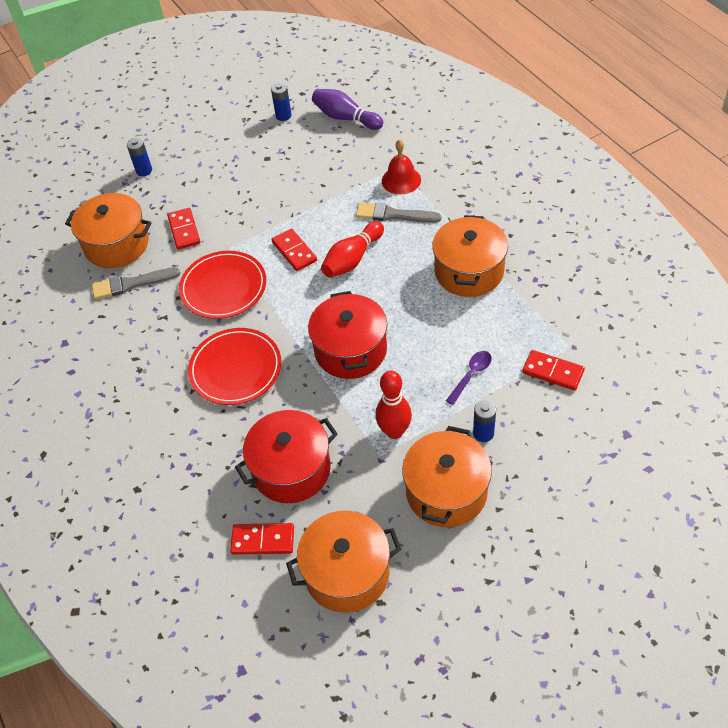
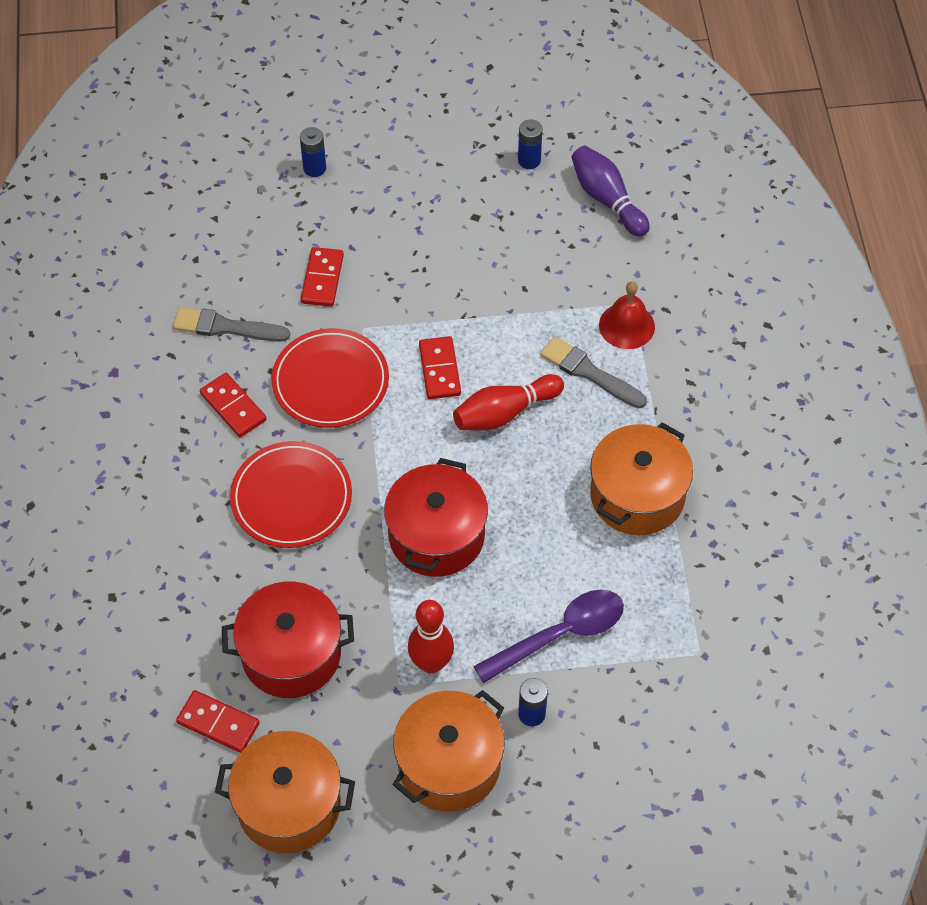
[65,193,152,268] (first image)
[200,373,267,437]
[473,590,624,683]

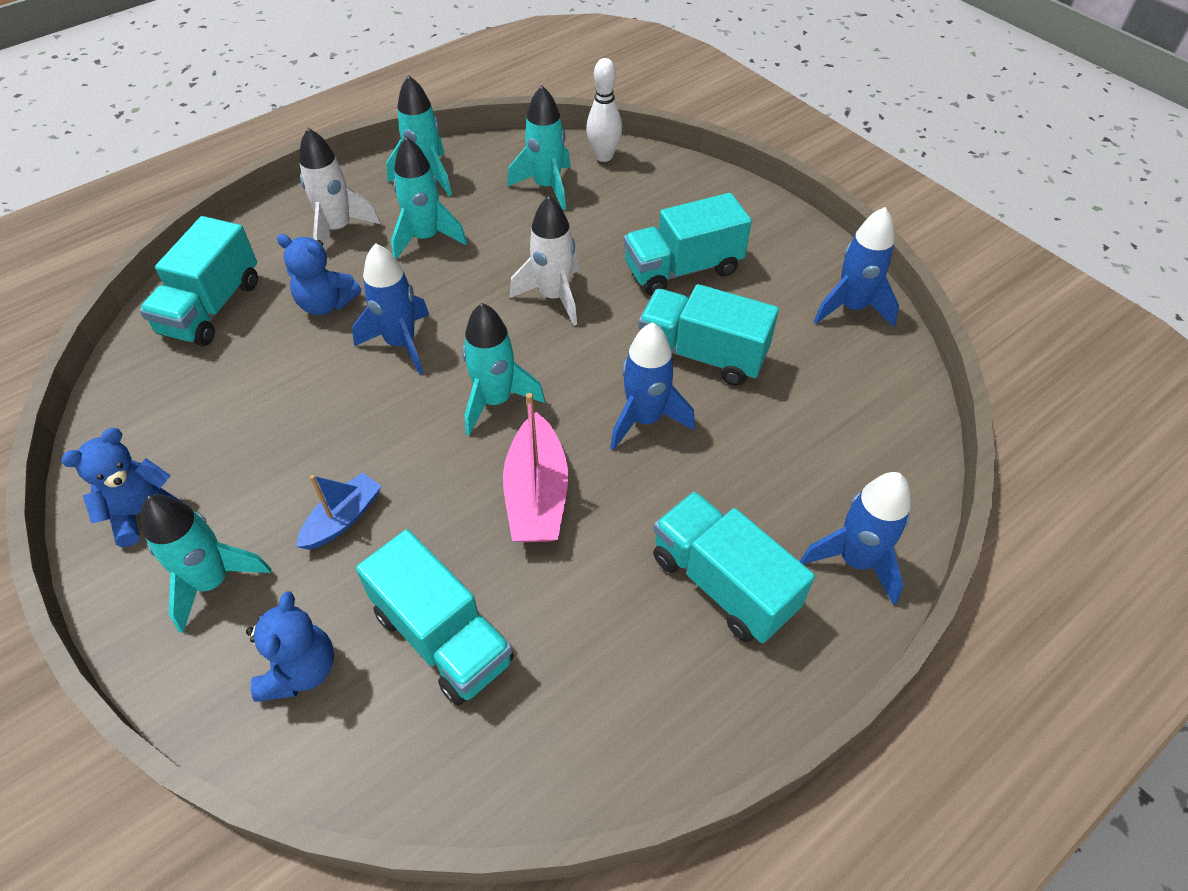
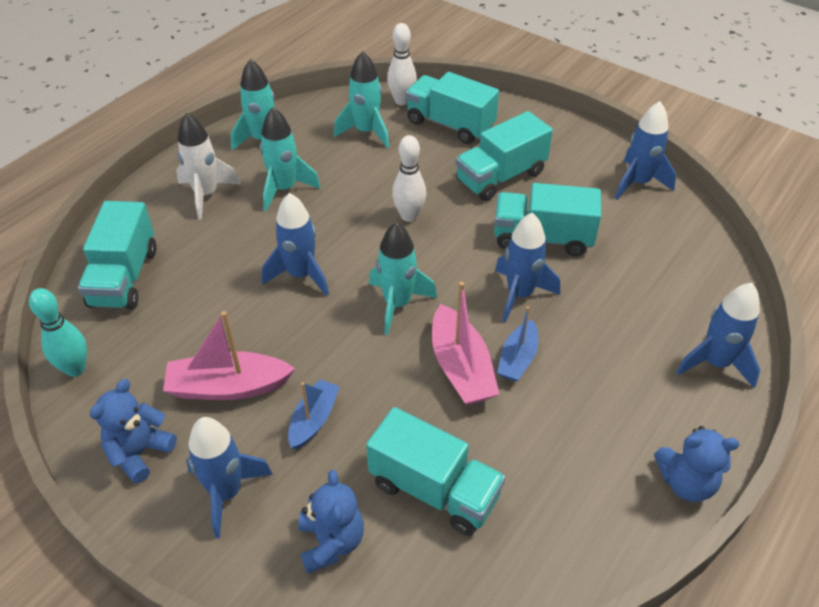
[29,288,87,377]
[163,311,295,400]
[497,306,538,382]
[654,426,740,502]
[406,72,499,144]
[392,135,426,222]
[186,417,273,538]

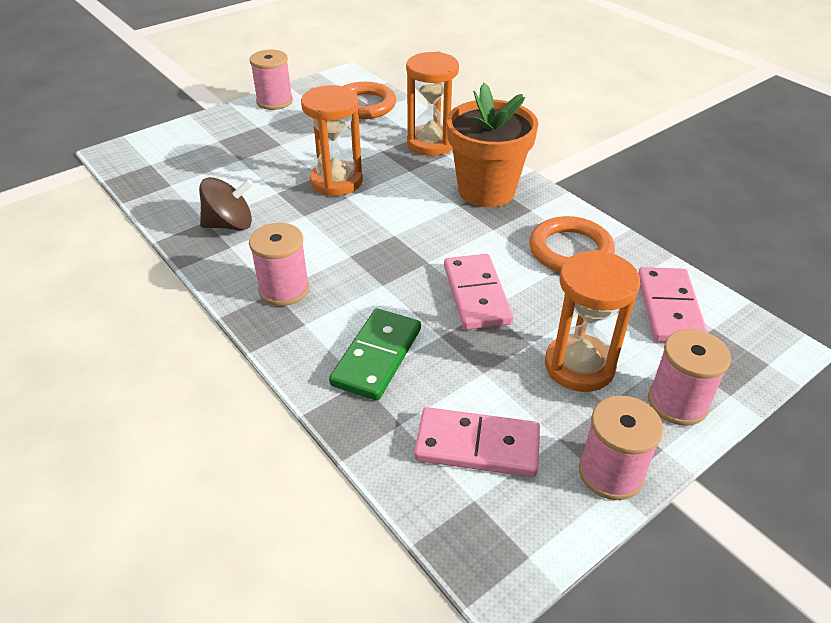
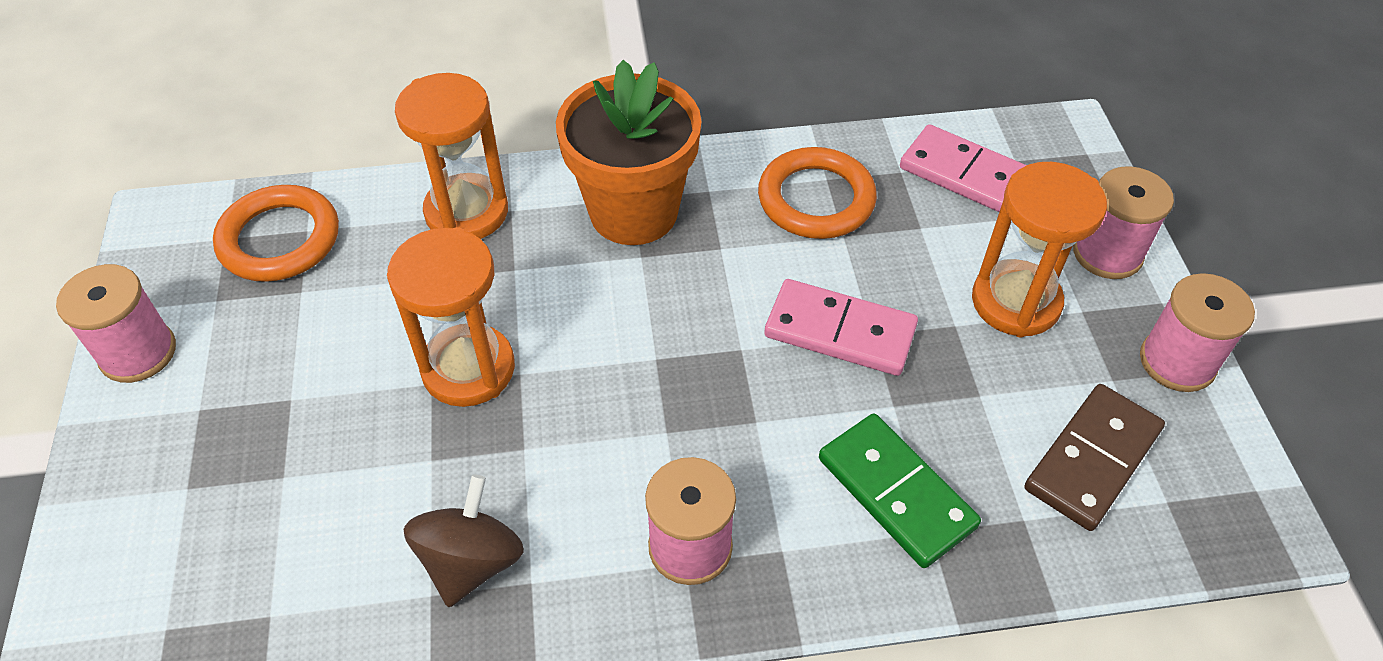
[1025,384,1165,531]

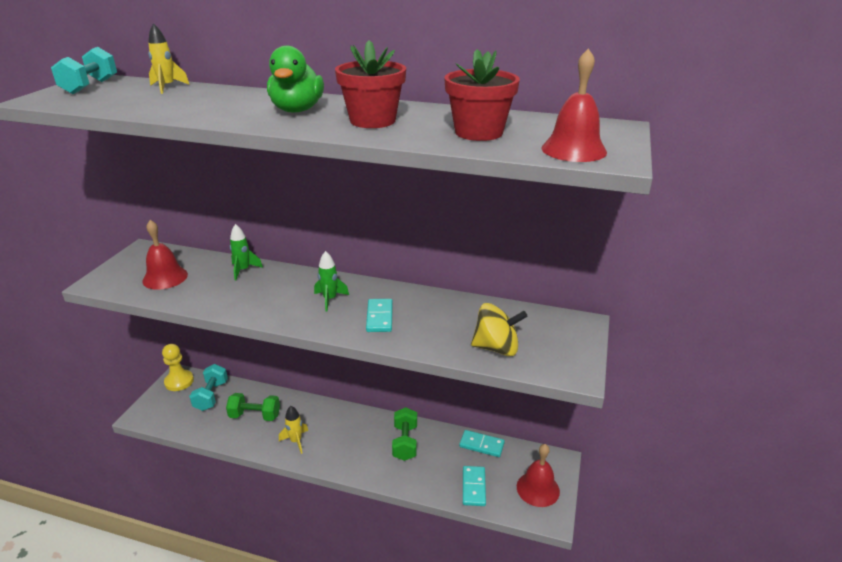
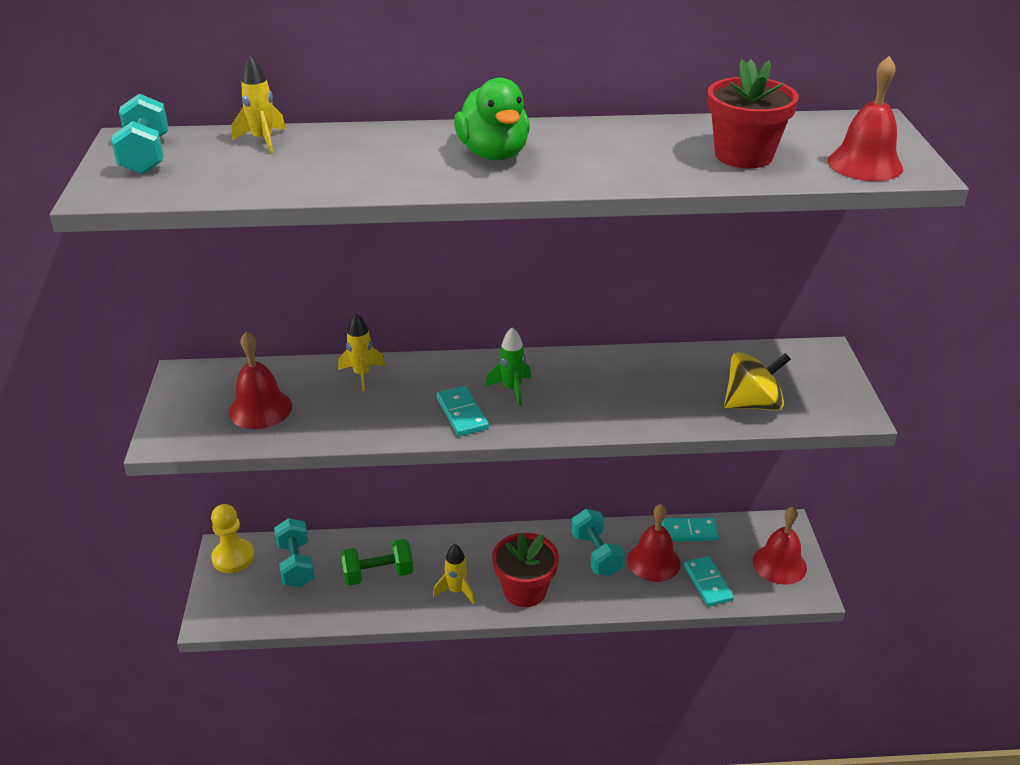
[627,504,681,582]
[492,533,559,607]
[437,386,489,436]
[338,313,386,391]
[571,509,625,576]

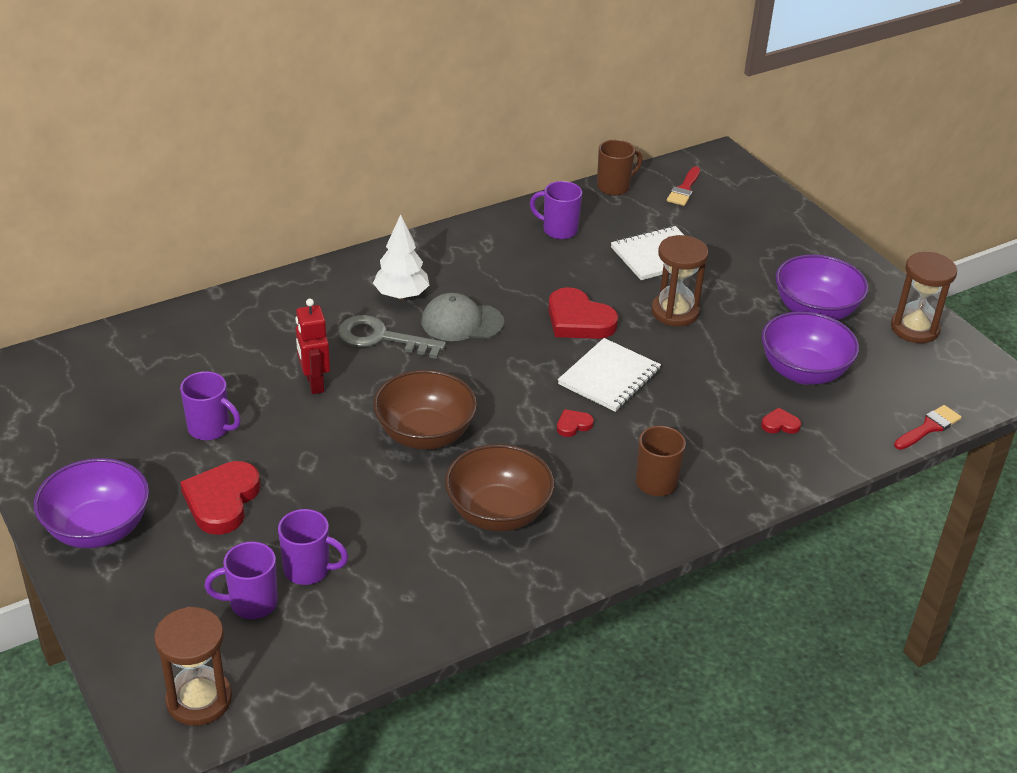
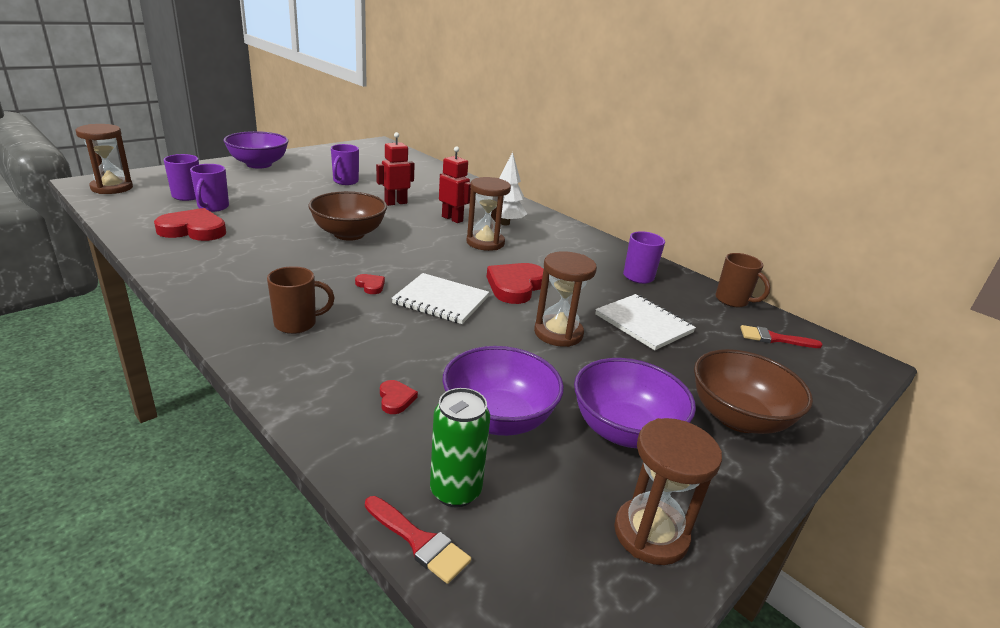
[430,388,490,507]
[154,208,226,241]
[694,349,813,434]
[439,146,471,223]
[466,177,511,251]

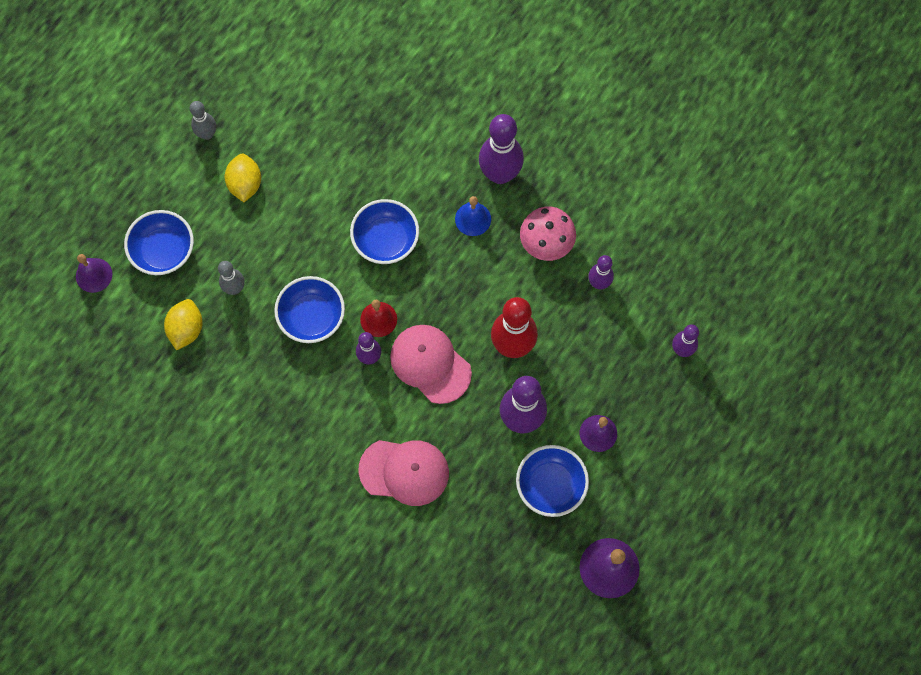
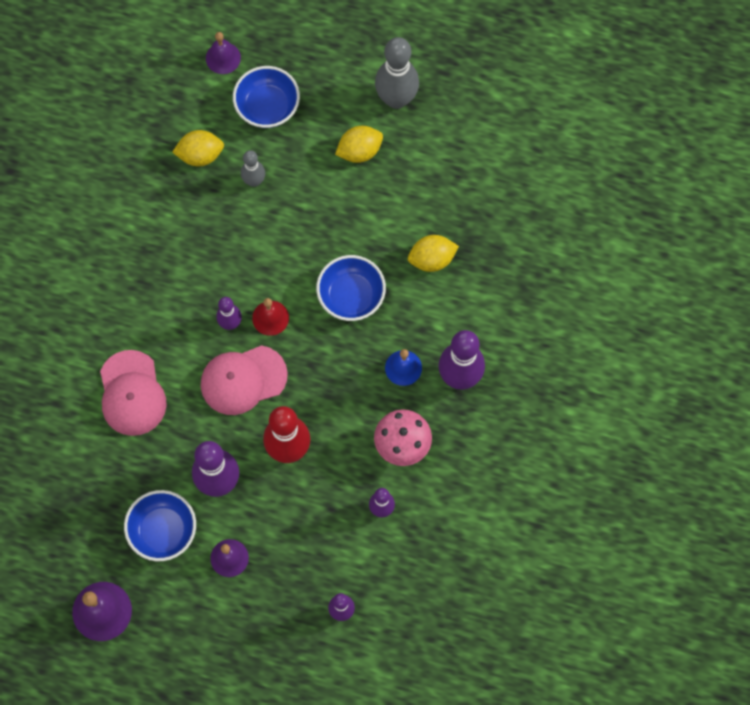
[274,276,345,343] (first image)
[408,235,459,272]
[201,345,288,415]
[375,37,419,109]

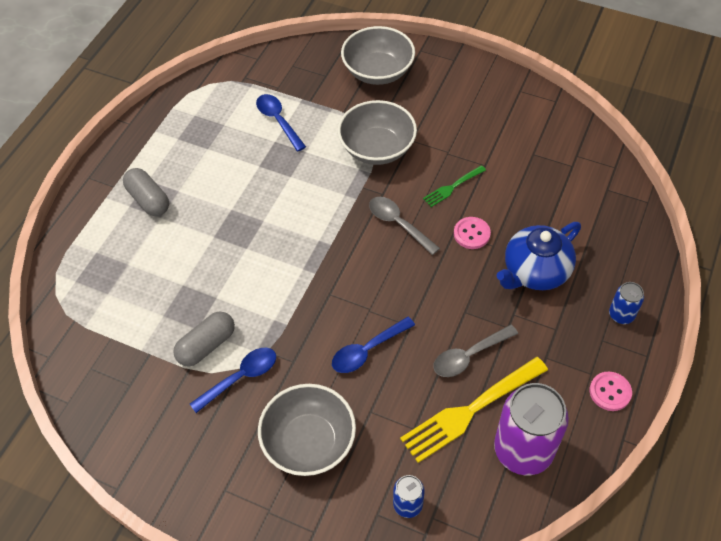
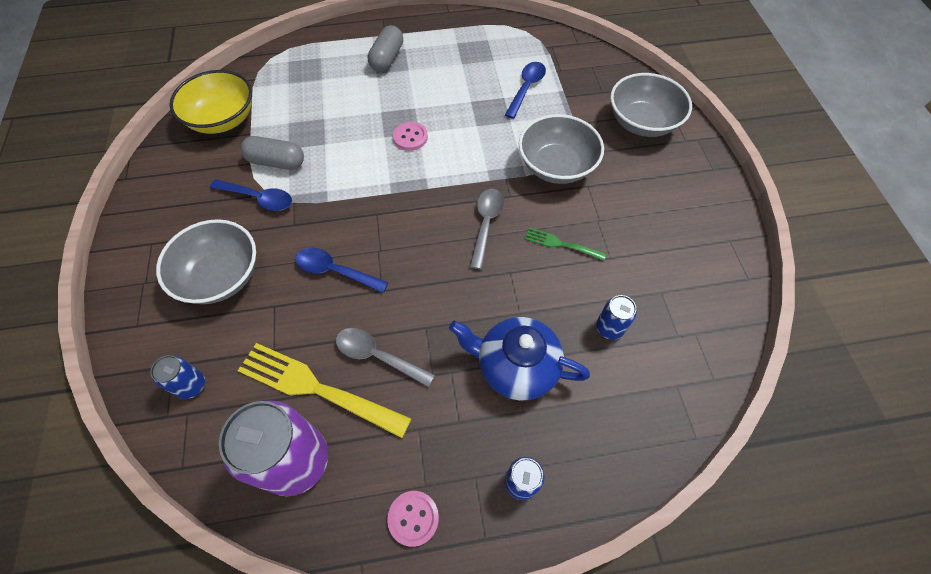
[169,70,252,134]
[596,295,636,340]
[393,122,428,151]

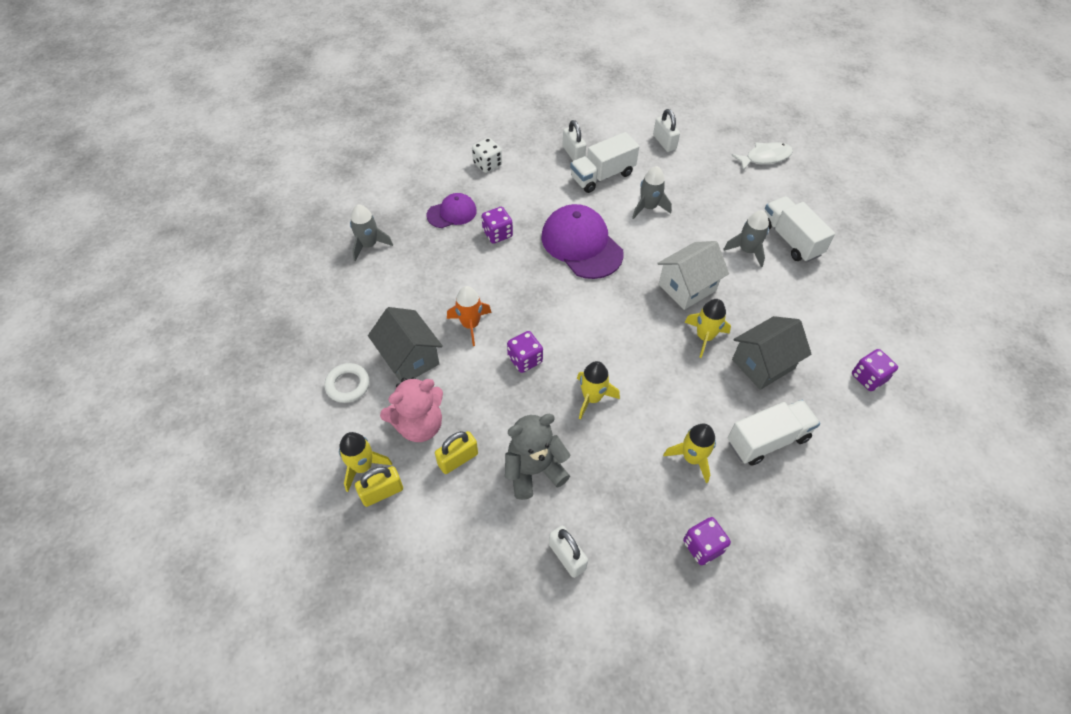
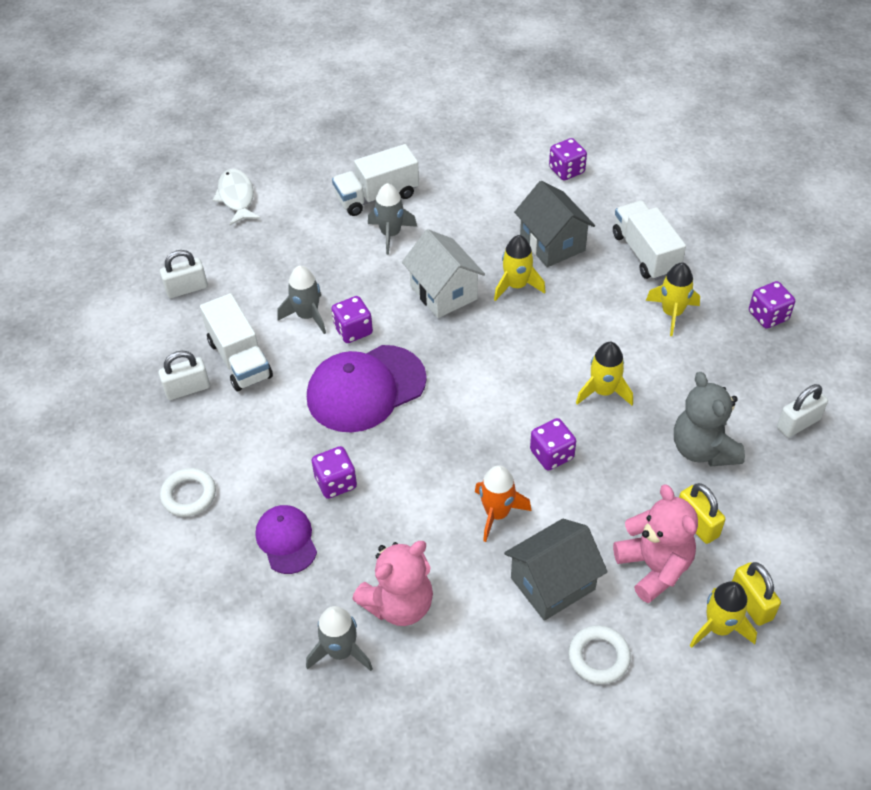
[331,296,373,343]
[352,541,433,626]
[160,468,216,517]

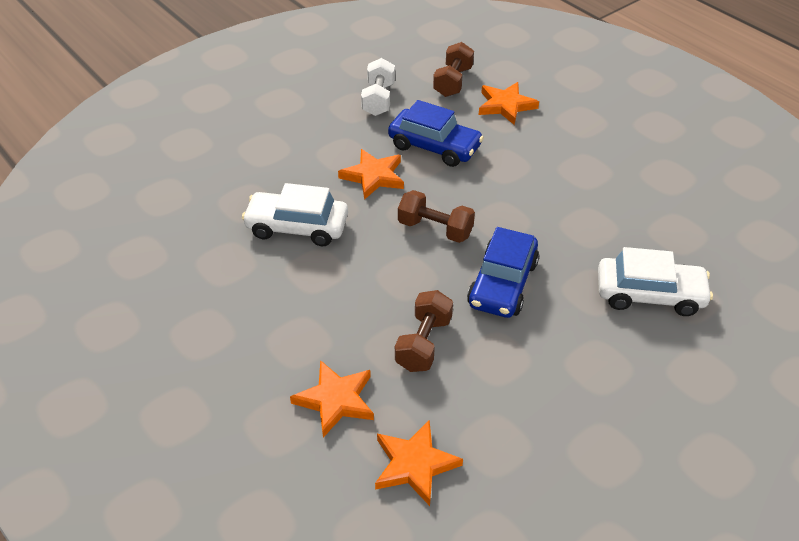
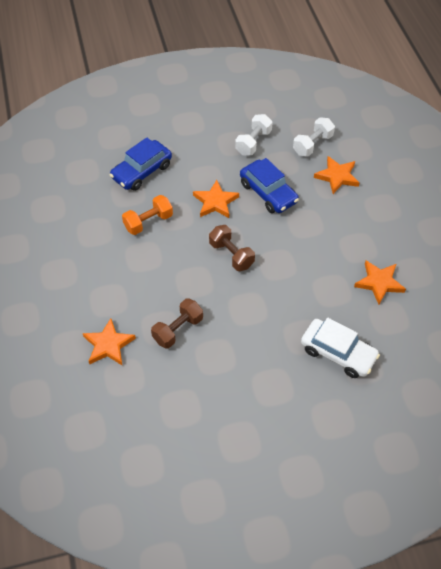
[354,261,406,304]
[110,137,172,191]
[122,195,173,235]
[293,117,335,157]

